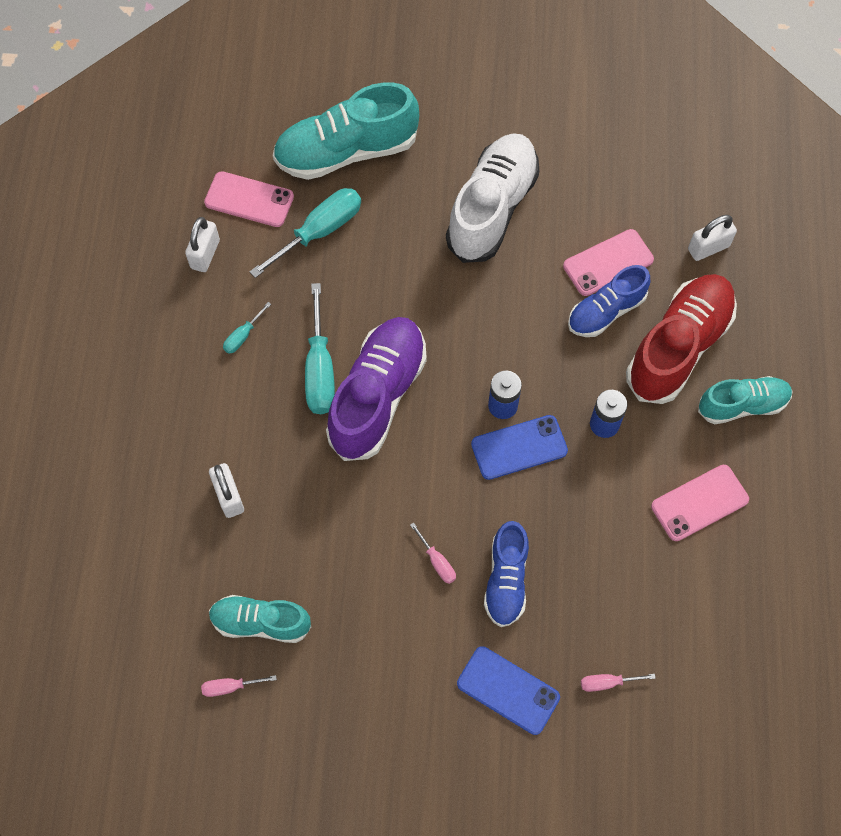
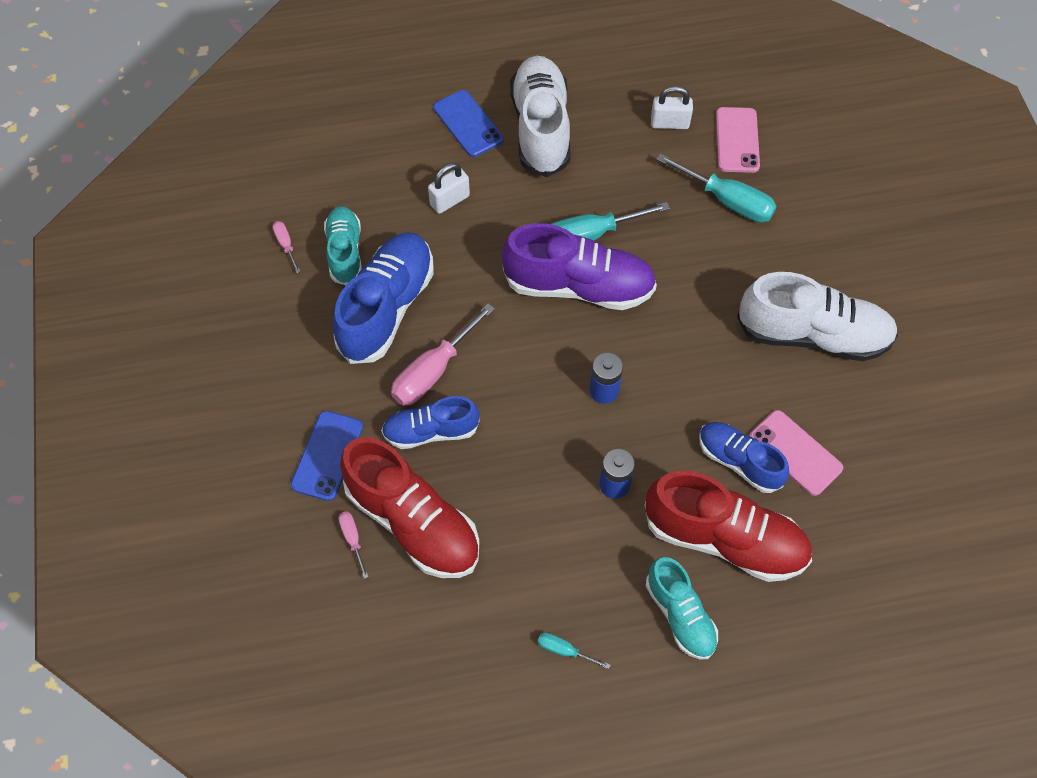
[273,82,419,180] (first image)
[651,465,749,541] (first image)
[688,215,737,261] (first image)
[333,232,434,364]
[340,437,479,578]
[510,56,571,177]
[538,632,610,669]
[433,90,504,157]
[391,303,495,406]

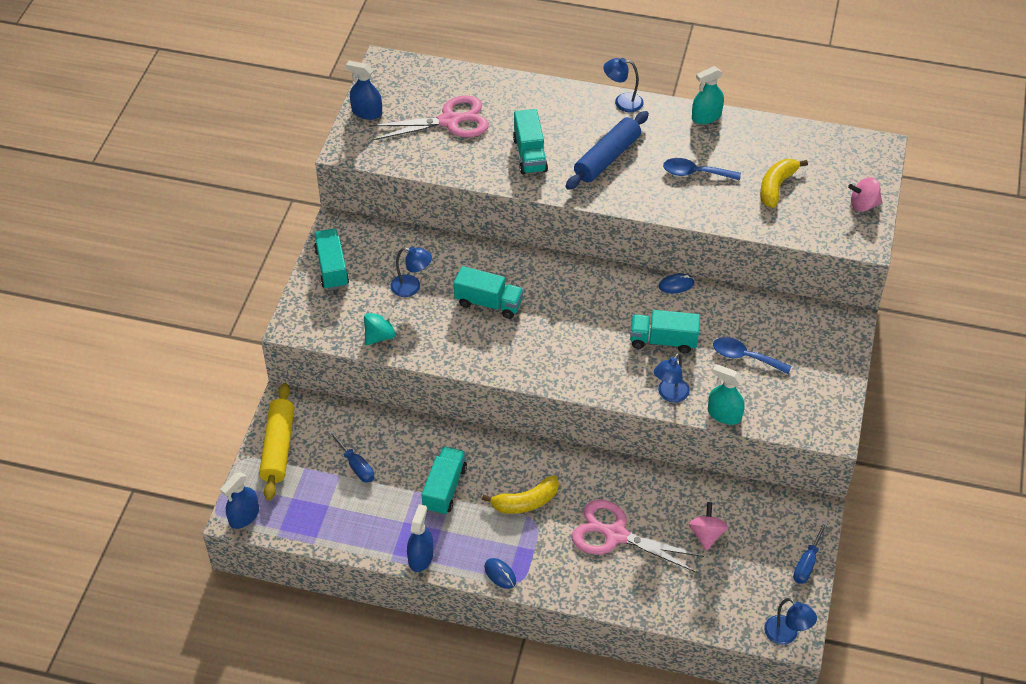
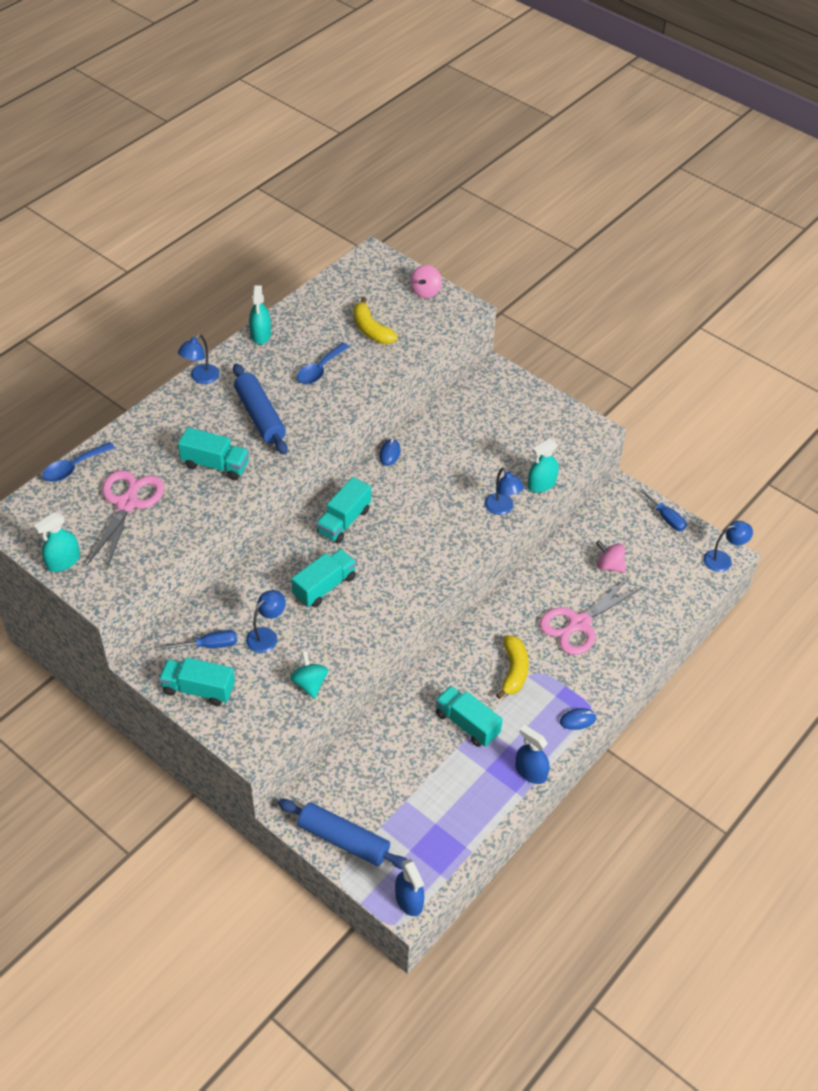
[162,630,237,650]
[316,477,371,543]
[42,442,115,482]
[278,799,407,870]
[34,512,80,572]

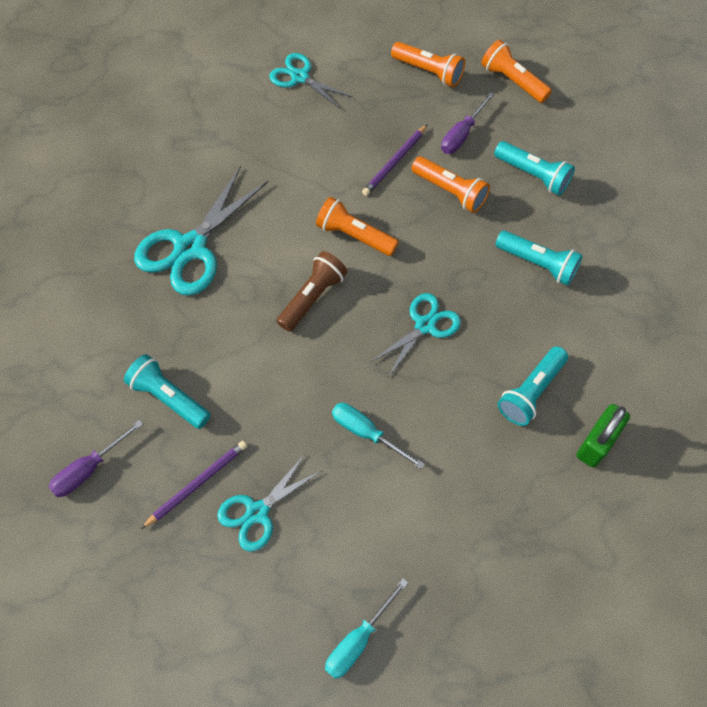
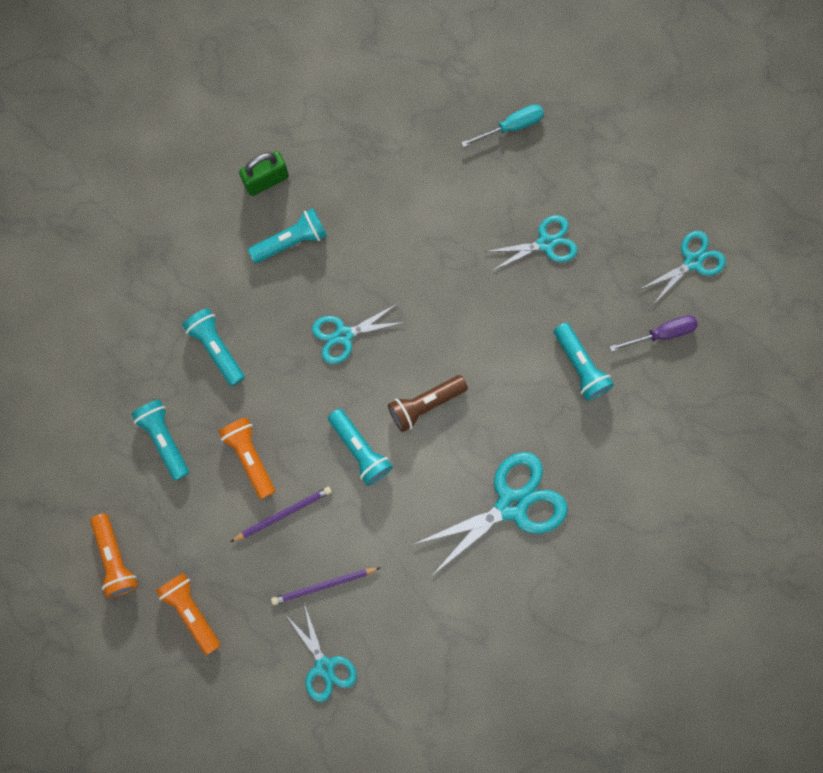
[332,403,425,469] (first image)
[441,93,494,154] (first image)
[641,231,726,304]
[271,567,380,605]
[328,409,393,486]

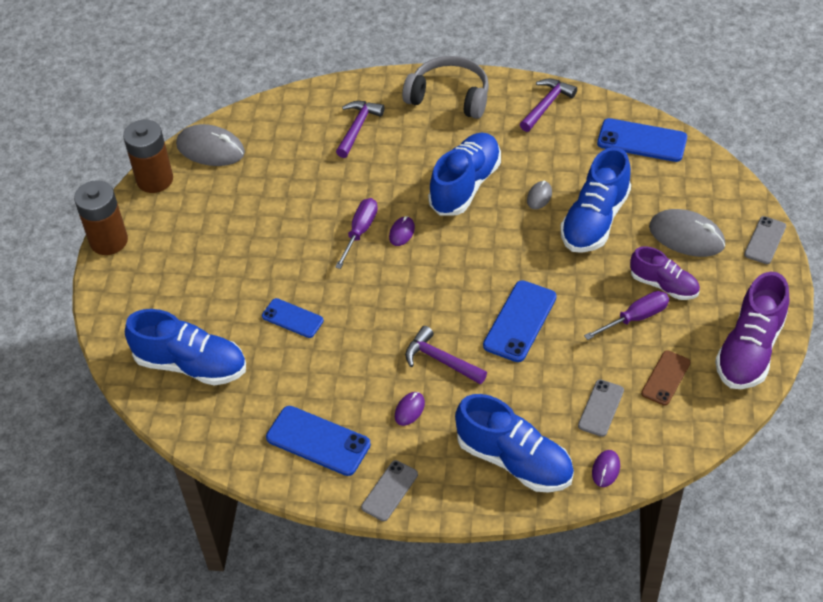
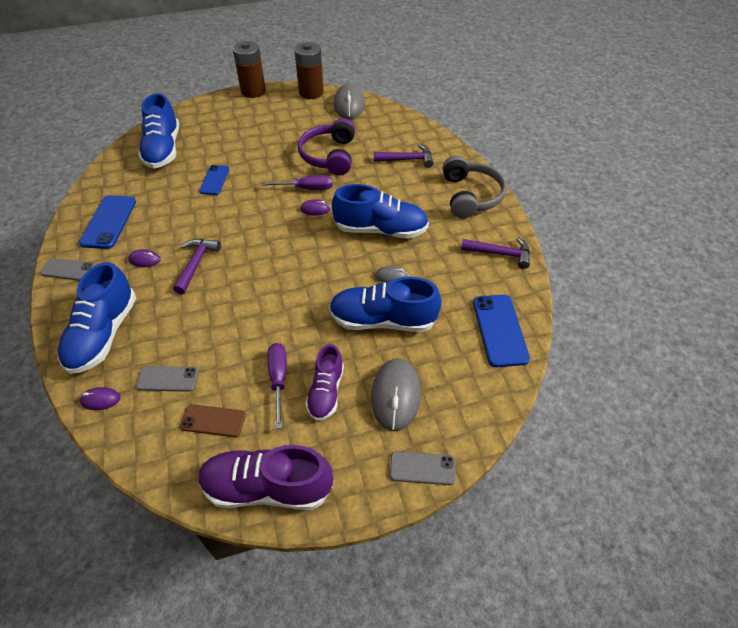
[483,280,557,362] (first image)
[298,118,355,175]
[268,343,287,429]

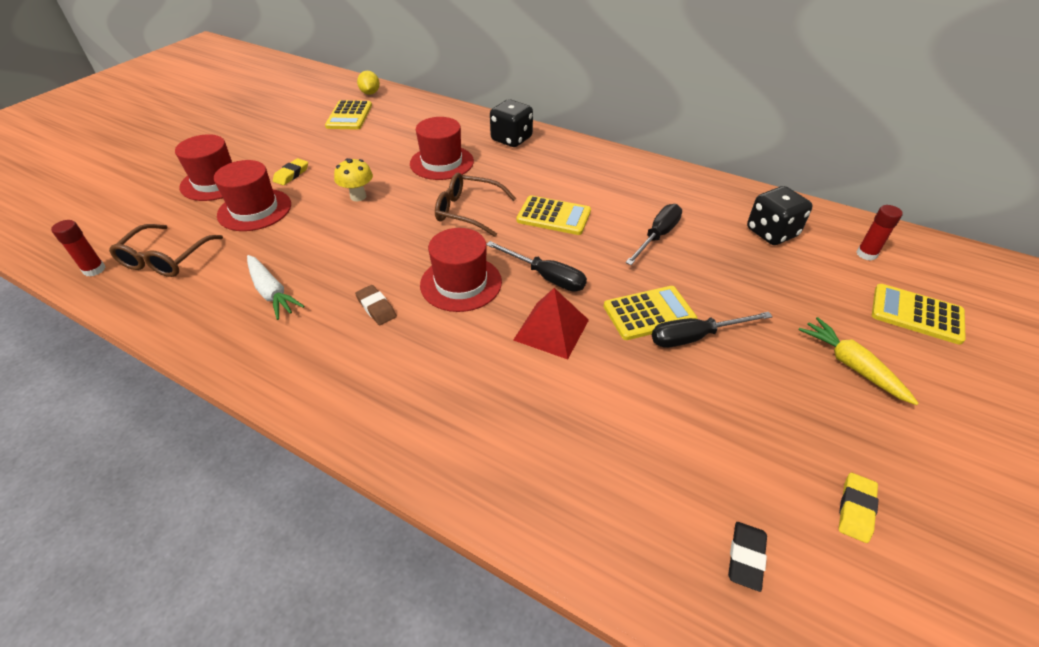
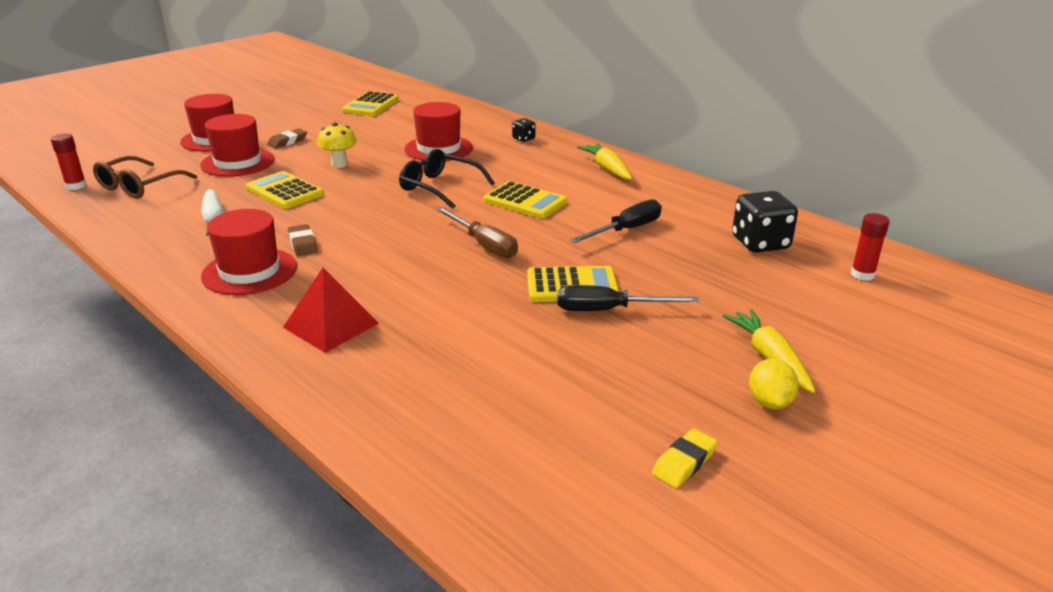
[728,522,767,592] (first image)
[577,143,632,180]
[749,358,799,409]
[201,209,297,295]
[283,268,379,353]
[246,171,324,209]
[267,129,307,149]
[399,149,495,209]
[436,207,518,258]
[512,118,536,142]

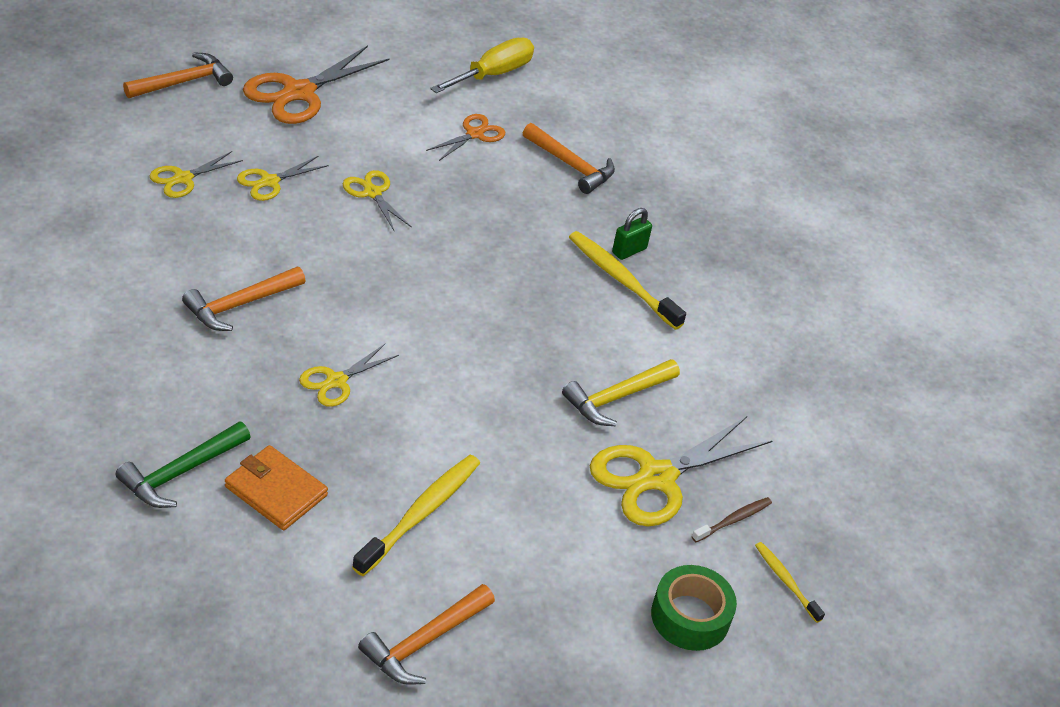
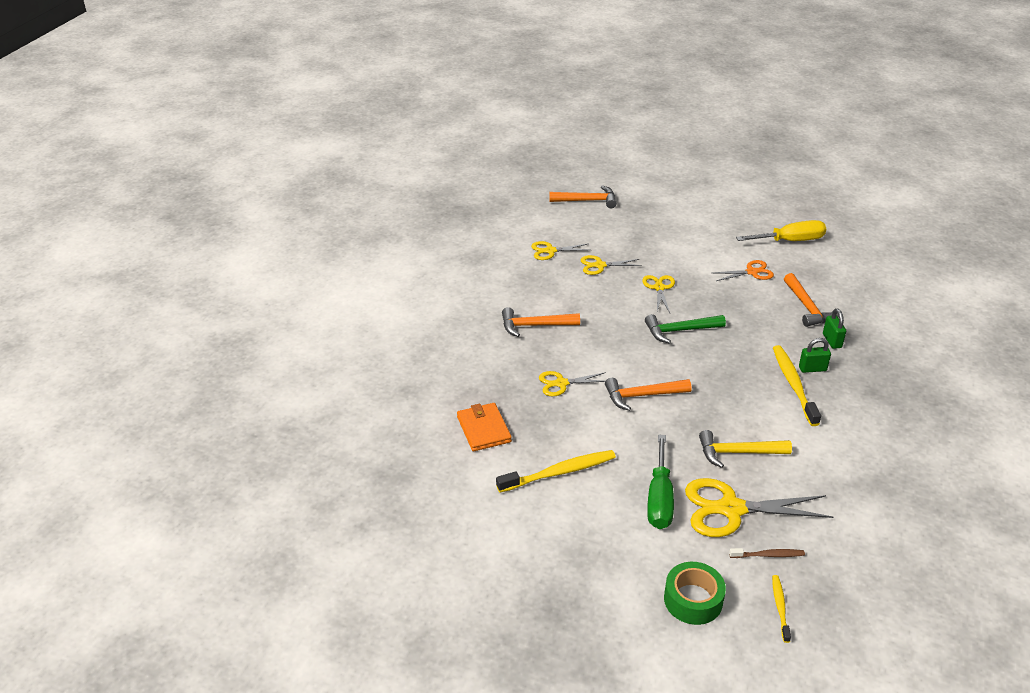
[243,45,390,124] (first image)
[647,434,674,529]
[823,309,846,349]
[645,314,726,344]
[605,378,691,411]

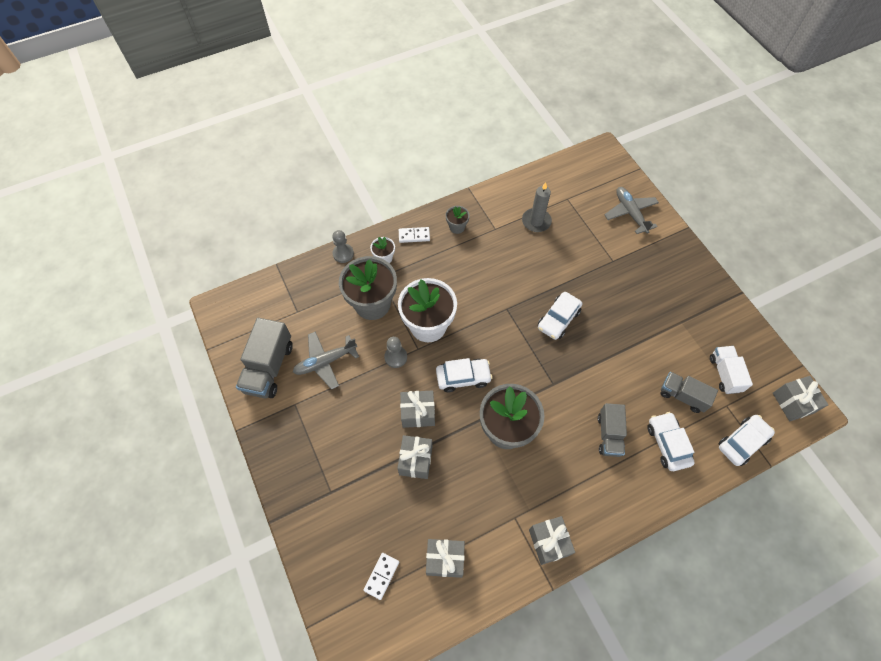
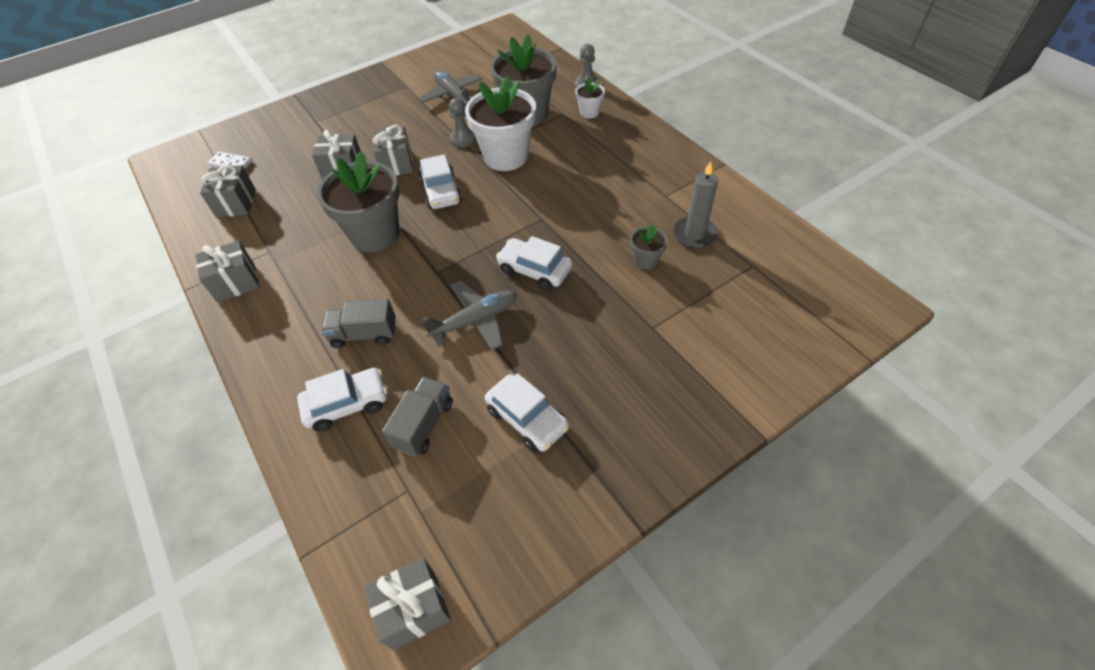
[236,318,293,398] (first image)
[399,227,430,243] (first image)
[710,346,753,394] (first image)
[630,224,668,270]
[422,280,516,350]
[485,373,569,452]

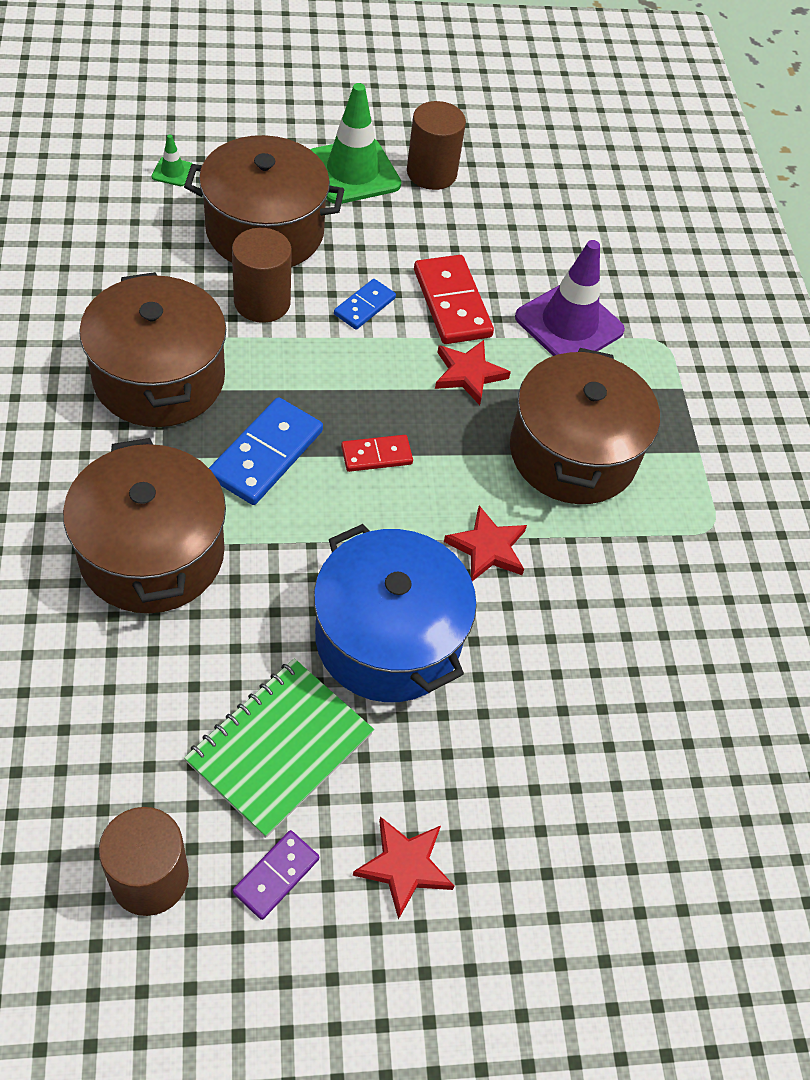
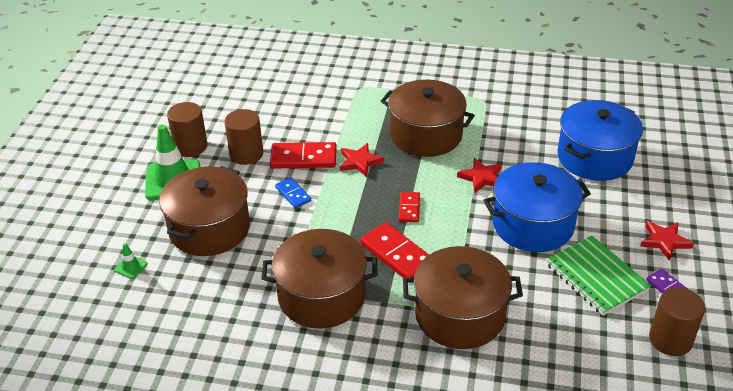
[515,240,625,356] (first image)
[557,100,643,181]
[224,109,263,165]
[360,222,429,278]

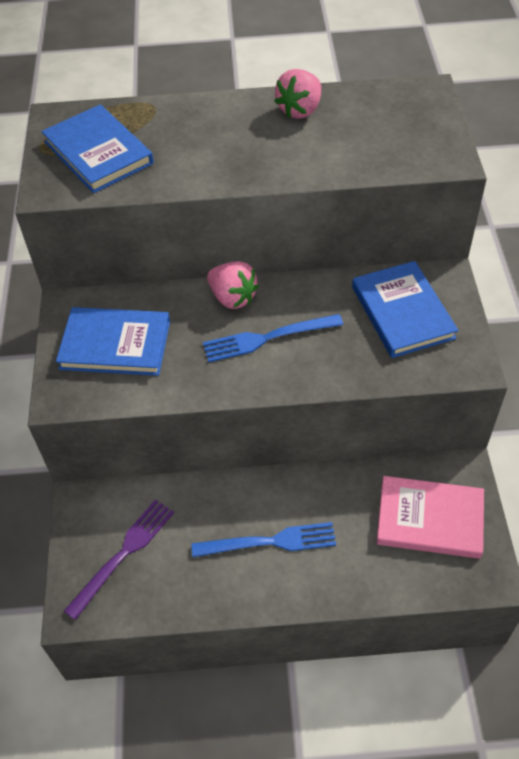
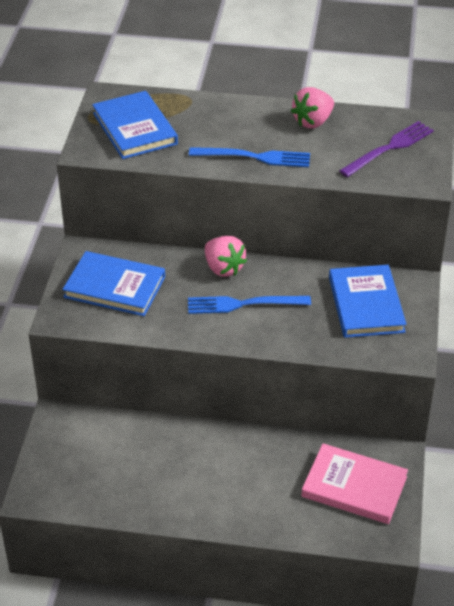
[339,121,434,177]
[189,147,310,167]

